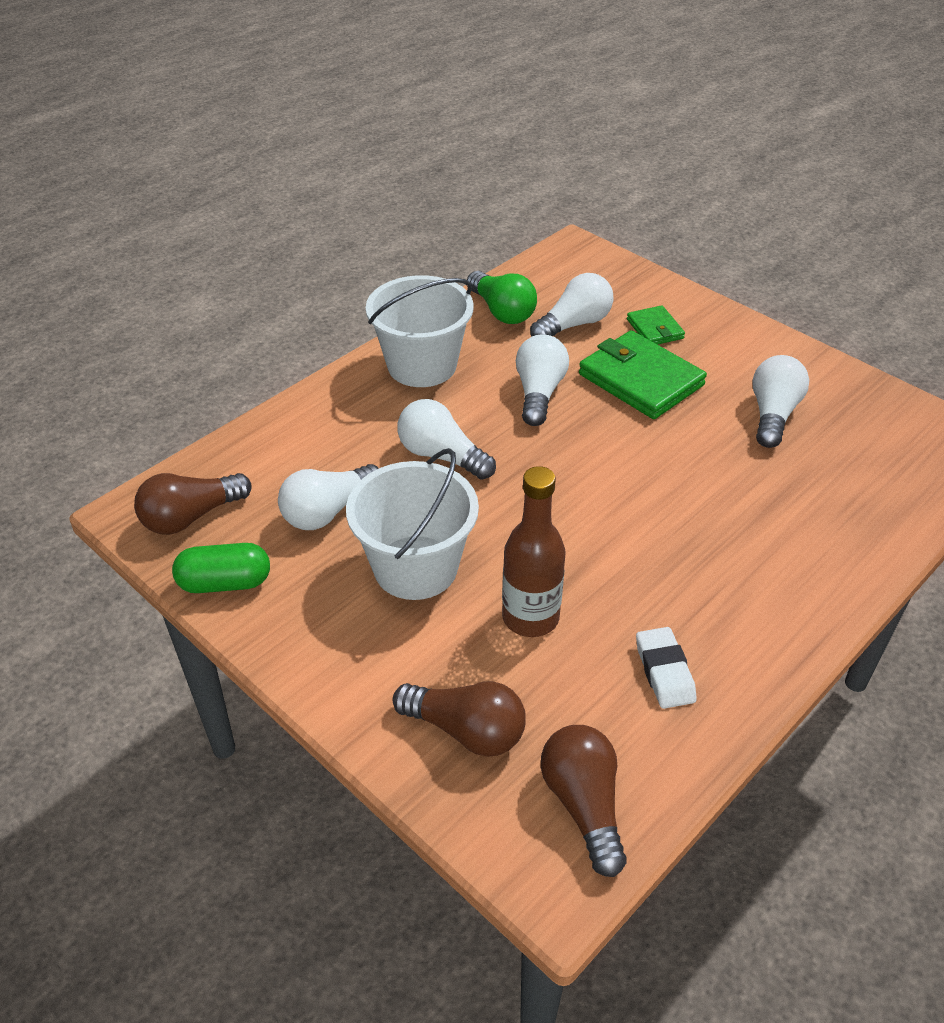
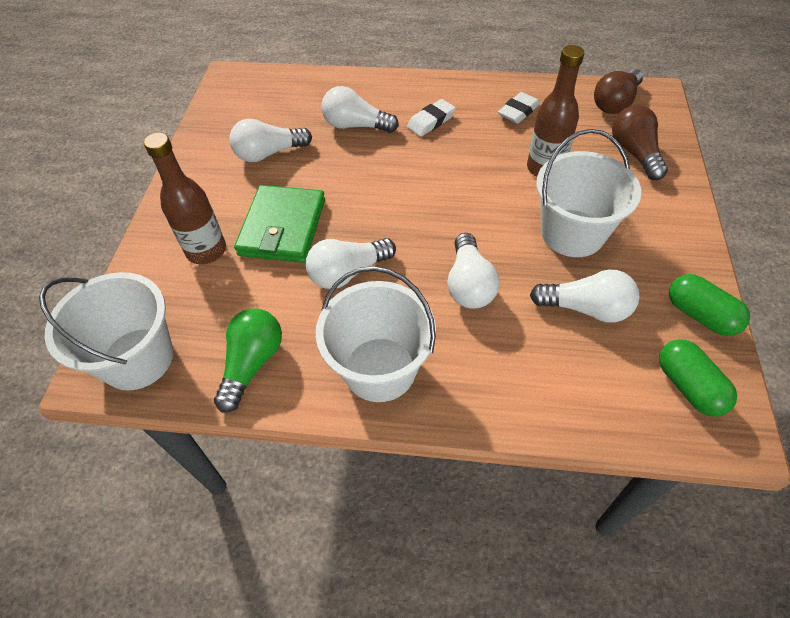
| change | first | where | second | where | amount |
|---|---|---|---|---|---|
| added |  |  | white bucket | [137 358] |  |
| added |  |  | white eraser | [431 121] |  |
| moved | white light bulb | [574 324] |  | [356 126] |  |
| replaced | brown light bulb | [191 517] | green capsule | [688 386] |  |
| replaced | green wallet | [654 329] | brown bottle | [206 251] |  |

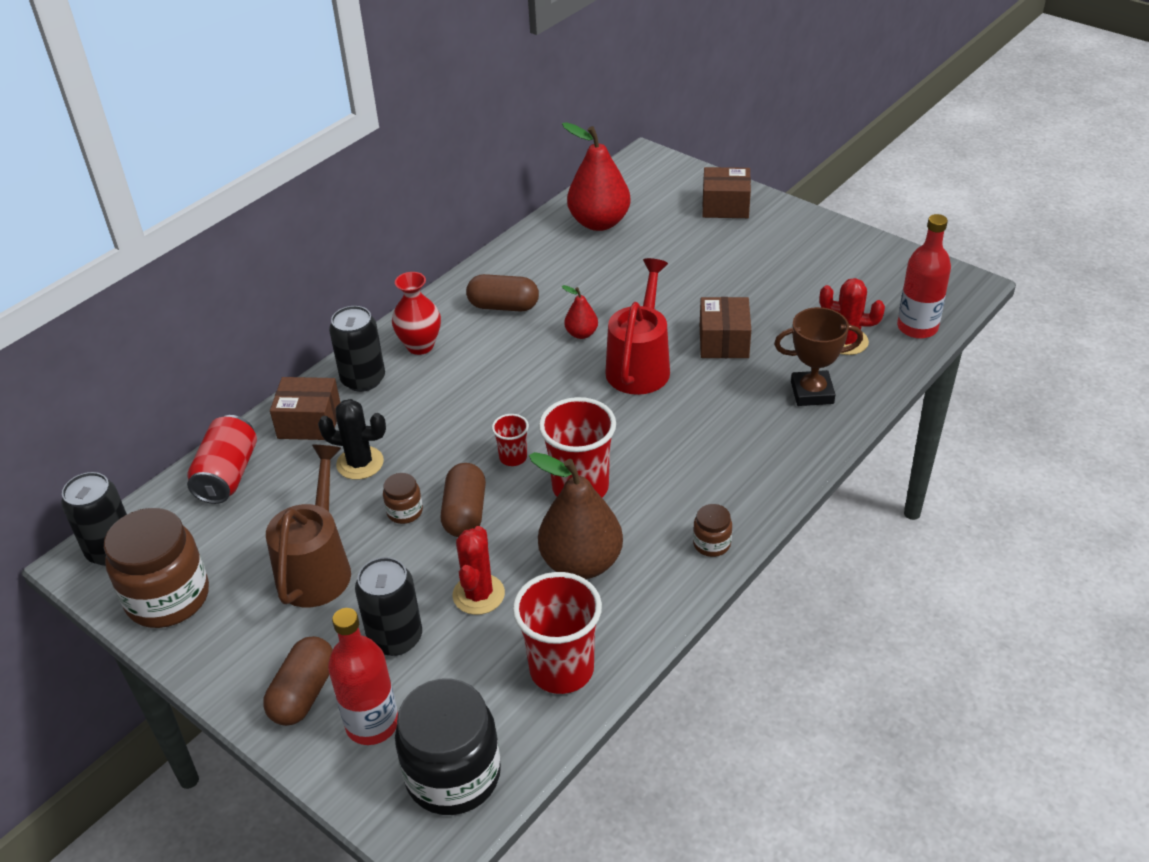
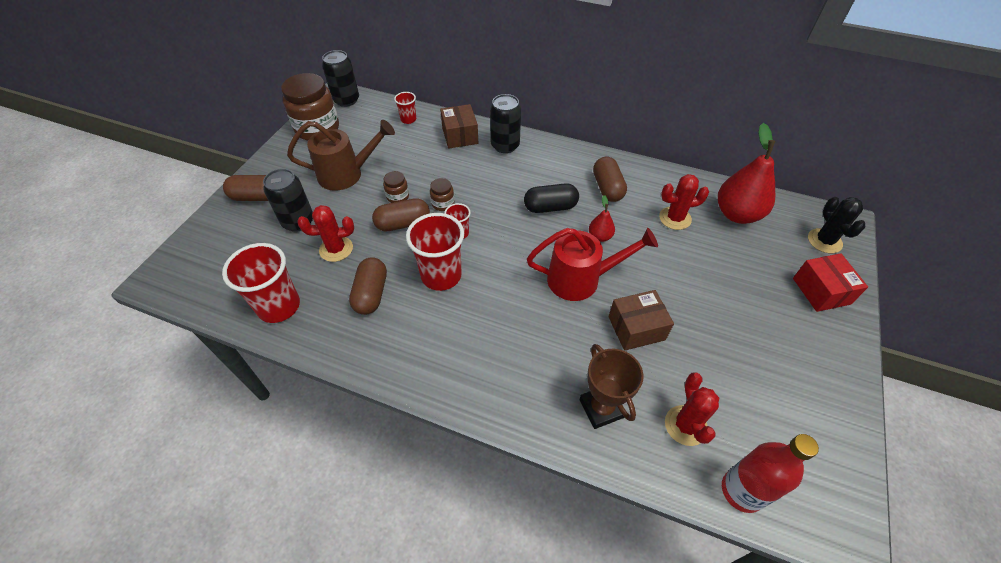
| change | first | where | second | where | amount |
|---|---|---|---|---|---|
| removed | red bottle | [372 724] |  |  |  |
| removed | red vase | [420 346] |  |  |  |
| removed | black jar | [453 775] |  |  |  |
| added |  |  | black capsule | [550 207] |  |
| added |  |  | red cactus | [675 218] |  |
| moved | black cactus | [360 463] |  | [824 241] |  |
| moved | brown jar | [711 544] |  | [443 204] |  |
| replaced | red can | [227 475] | red cup | [408 119] |  |
| replaced | brown pear | [581 563] | brown capsule | [371 294] |  |
| recoloured | brown box | [725 206] | red box | [821 291] |  |

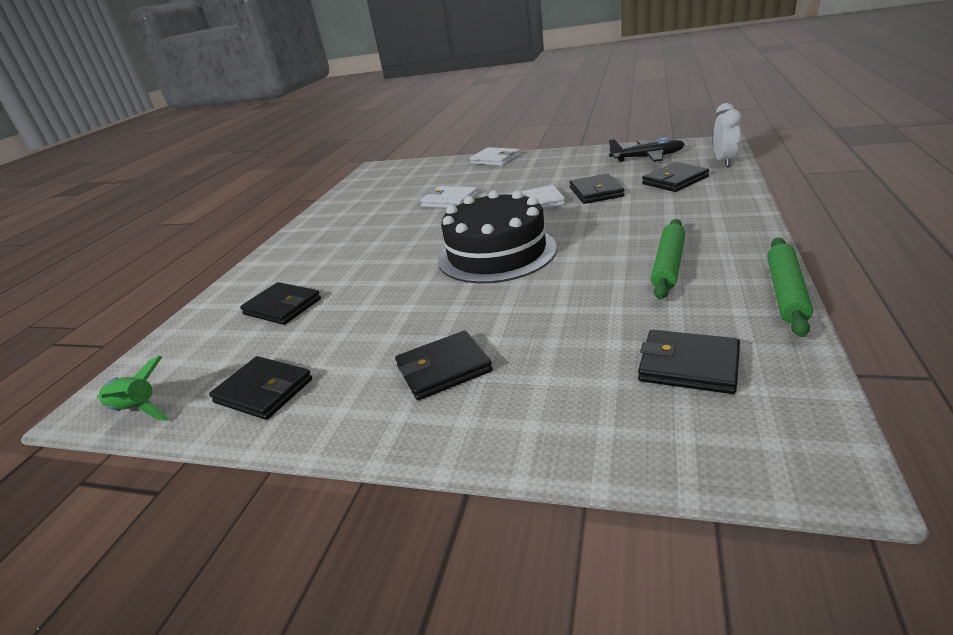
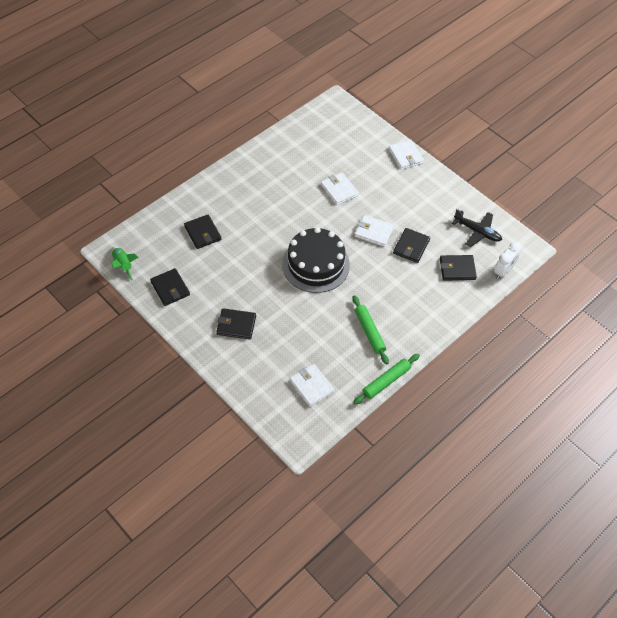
| change | first | where | second | where | amount |
|---|---|---|---|---|---|
| recoloured | black wallet | [688 365] | white wallet | [311 386] |  |
| turned | green rolling pin | [668 265] |  | [369 332] | 75 degrees counterclockwise |

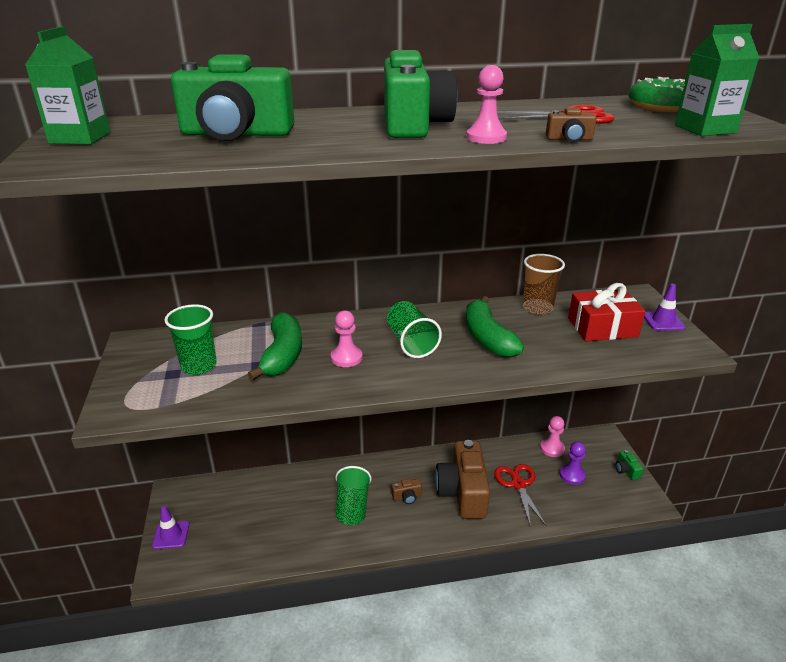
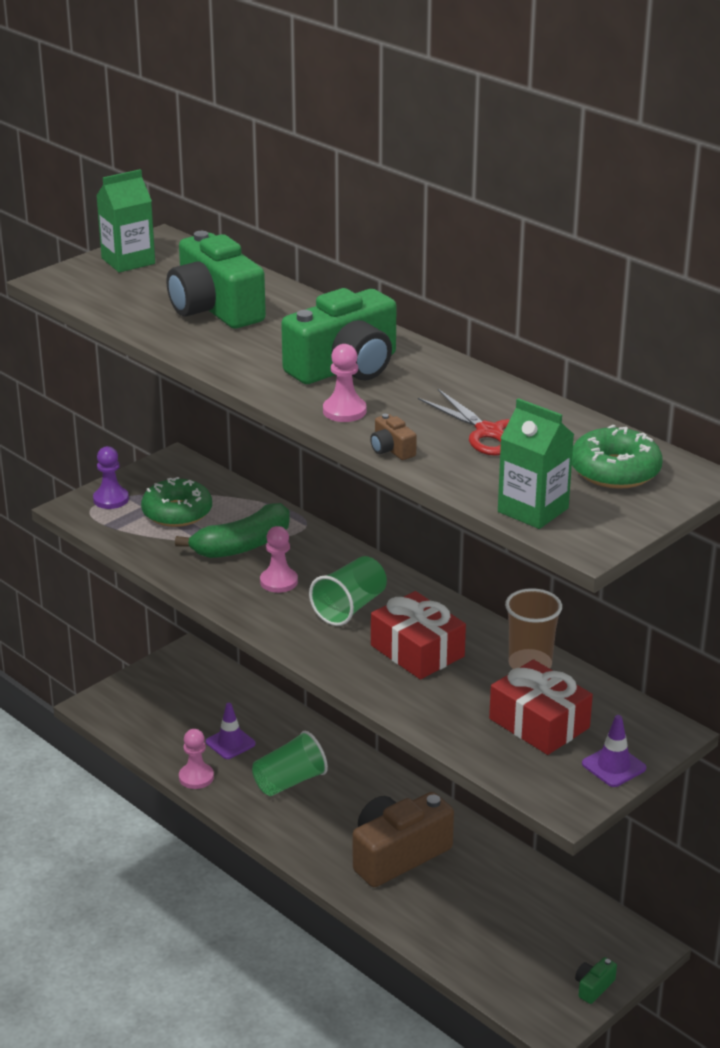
| change | first | where | second | where | amount |
|---|---|---|---|---|---|
| removed | brown camera | [407 497] |  |  |  |
| removed | red scissors | [518 484] |  |  |  |
| moved | purple traffic cone | [171 535] |  | [230 743] |  |
| moved | pink pawn | [552 448] |  | [196 777] |  |
| moved | purple pawn | [572 475] |  | [111 499] |  |
| replaced | green cup | [199 366] | green donut | [177 512] |  |
| replaced | green banana | [487 338] | red gift | [417 651] |  |

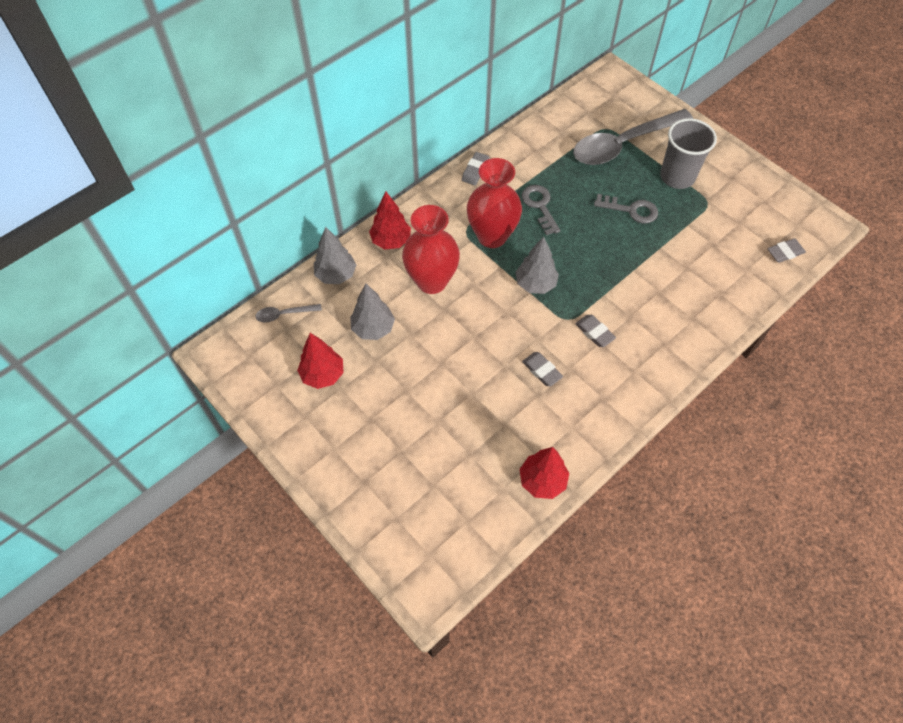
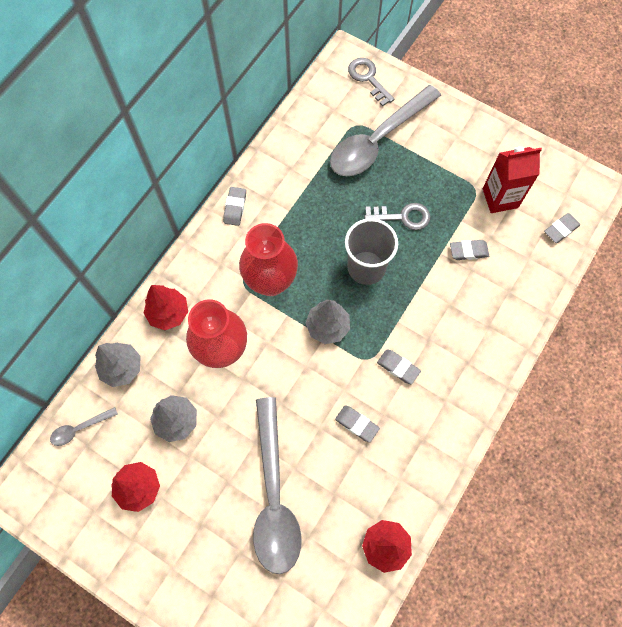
| change | first | where | second | where | amount |
|---|---|---|---|---|---|
| added |  |  | grey spoon | [274 496] |  |
| added |  |  | grey eraser | [468 251] |  |
| added |  |  | red carton | [500 198] |  |
| moved | grey key | [540 206] |  | [368 78] |  |
| moved | grey cup | [677 177] |  | [366 267] |  |

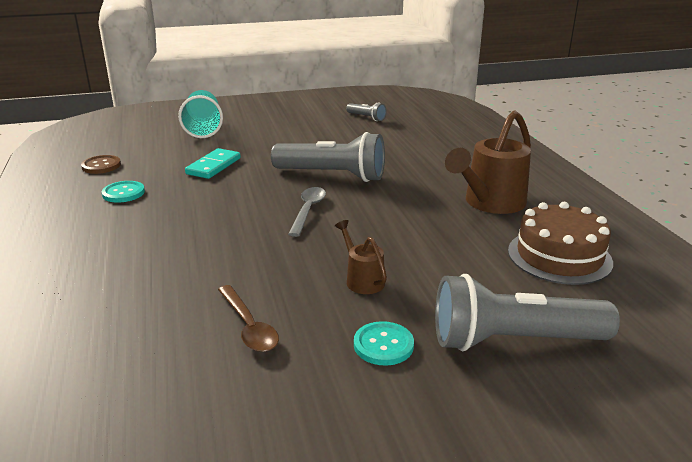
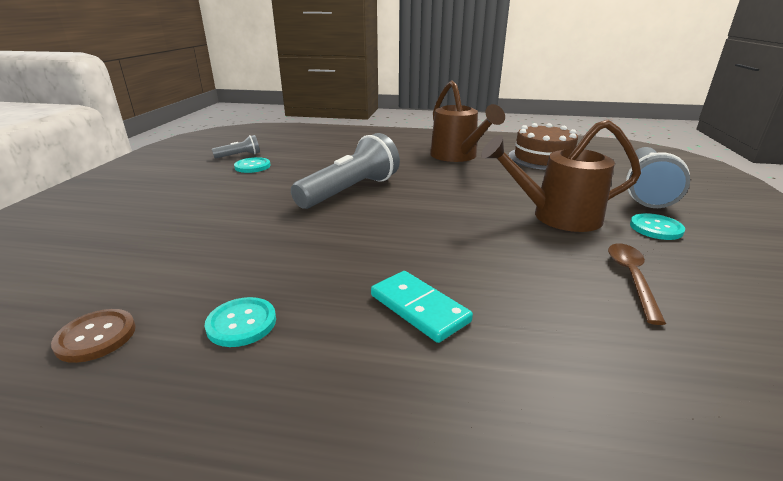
| change | first | where | second | where | amount |
|---|---|---|---|---|---|
| removed | turquoise cup | [203 129] |  |  |  |
| removed | grey spoon | [308 210] |  |  |  |
| added |  |  | turquoise button | [252 166] |  |
| moved | turquoise domino | [213 166] |  | [419 308] |  |
| turned | brown spoon | [249 326] |  | [631 278] | 75 degrees counterclockwise |
| resized | brown watering can | [362 279] |  | [556 217] | x1.95 |

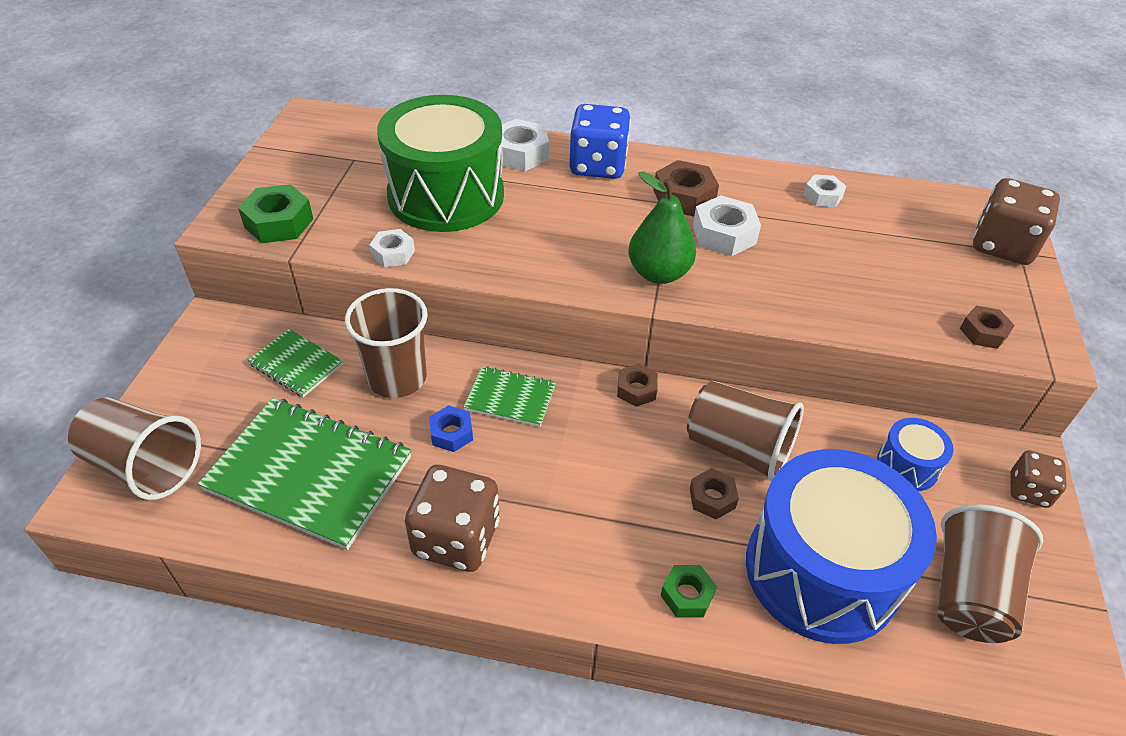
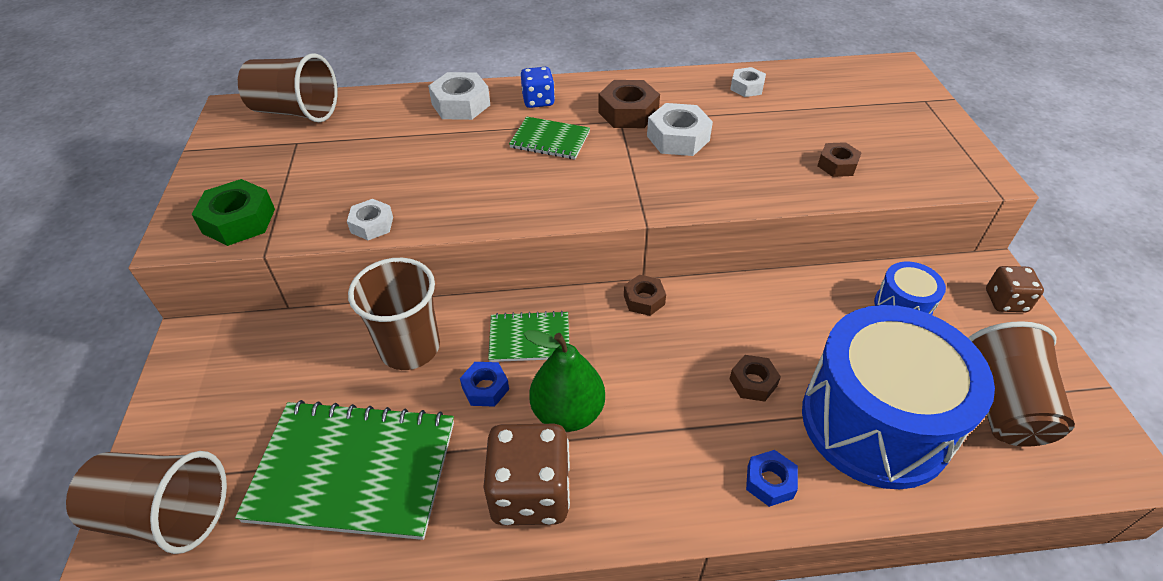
| change | first | where | second | where | amount |
|---|---|---|---|---|---|
| removed | green drum | [446 195] |  |  |  |
| removed | brown dice | [1002 246] |  |  |  |
| moved | green notebook | [296 364] |  | [550 140] |  |
| moved | green pear | [658 273] |  | [568 412] |  |
| moved | brown cup | [738 448] |  | [296 112] |  |
| moved | brown nut | [983 332] |  | [837 165] |  |
| recoloured | green nut | [687 595] | blue nut | [770 482] |  |
| resized | blue dice | [598 166] |  | [538 101] | x0.57 |

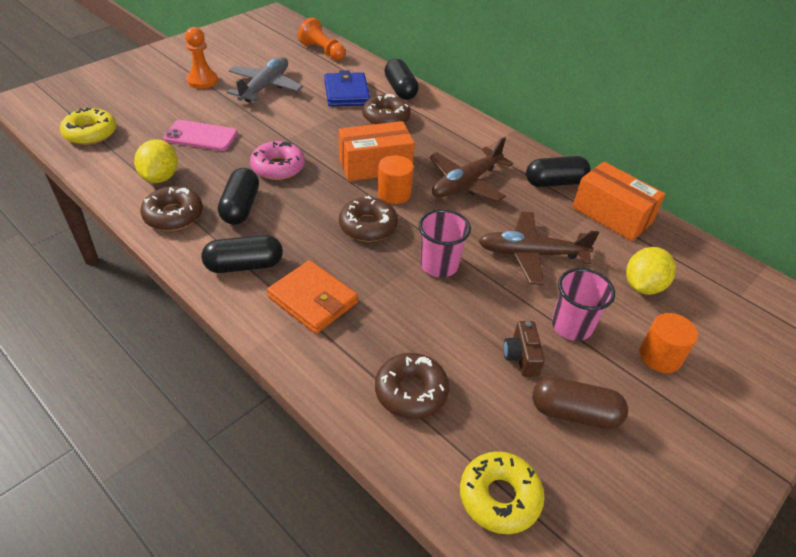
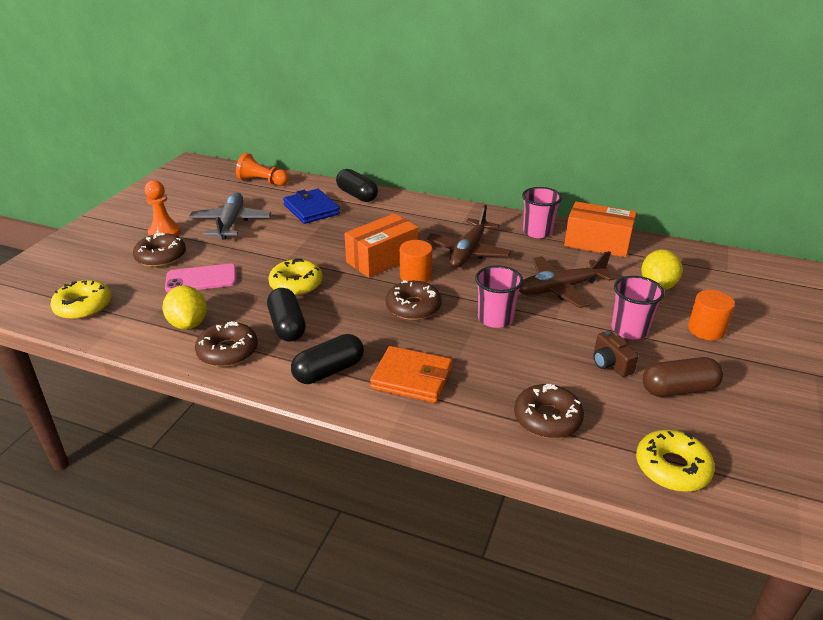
| change | first | where | second | where | amount |
|---|---|---|---|---|---|
| moved | brown donut | [386 117] |  | [161 256] |  |
| replaced | black capsule | [555 182] | pink cup | [537 232] |  |
| recoloured | pink donut | [278 167] | yellow donut | [296 284] |  |

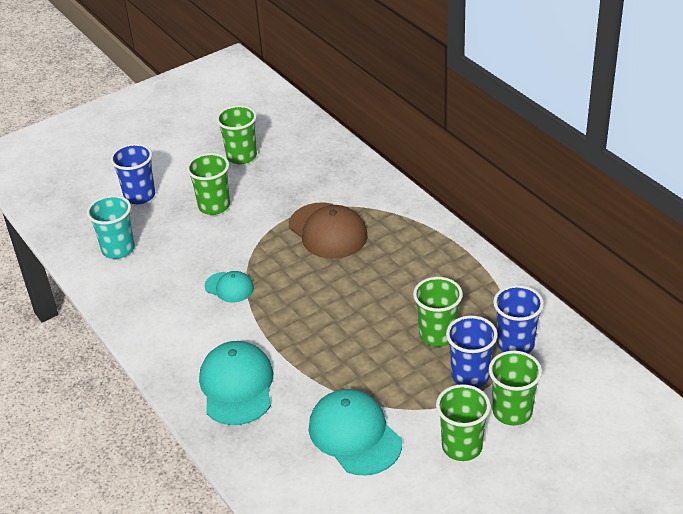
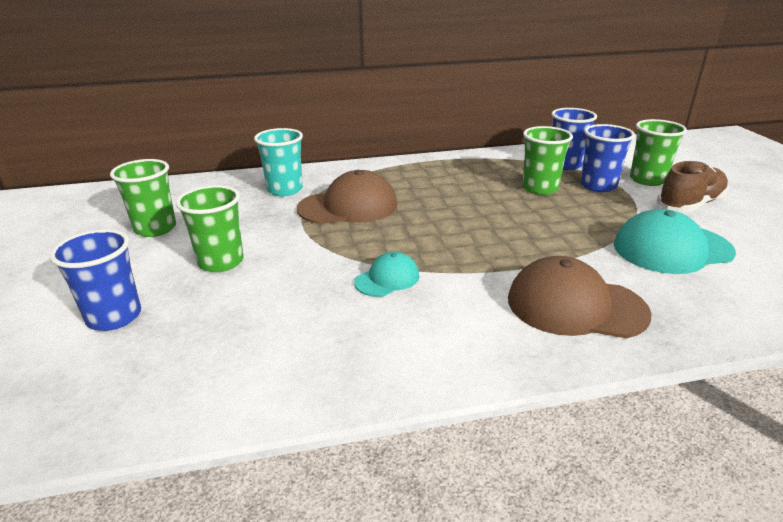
| change | first | where | second | where | amount |
|---|---|---|---|---|---|
| moved | turquoise cup | [118 249] |  | [285 190] |  |
| replaced | green cup | [462 446] | brown shoe | [690 205] |  |
| recoloured | turquoise cap | [237 386] | brown cap | [575 306] |  |

